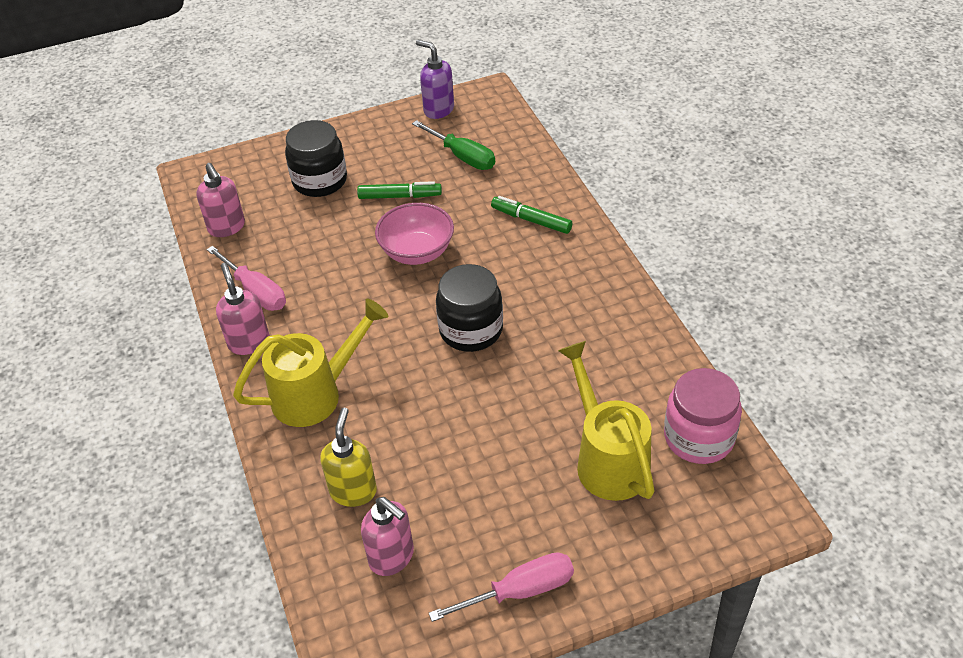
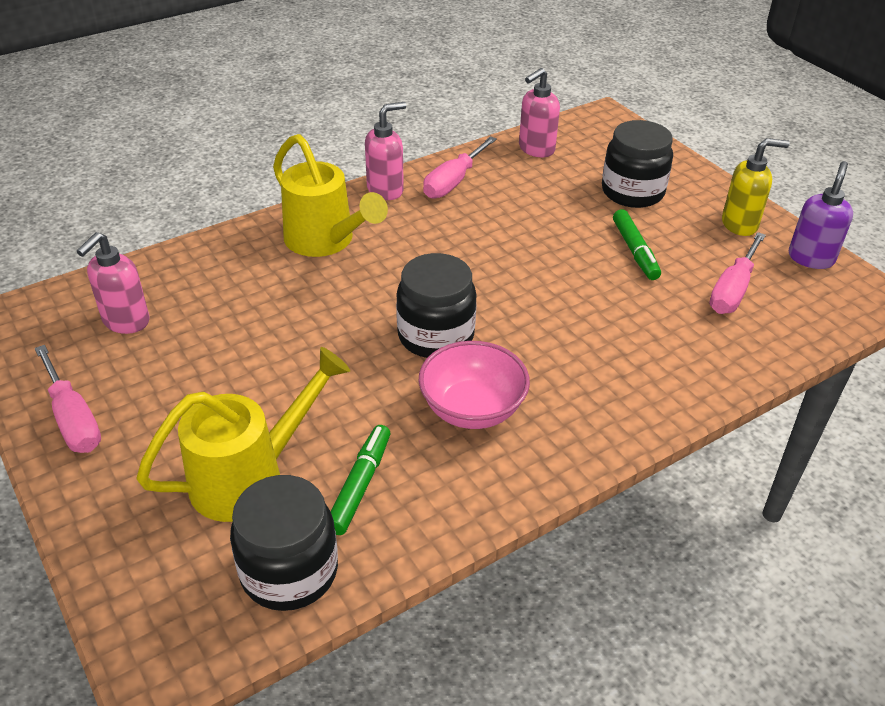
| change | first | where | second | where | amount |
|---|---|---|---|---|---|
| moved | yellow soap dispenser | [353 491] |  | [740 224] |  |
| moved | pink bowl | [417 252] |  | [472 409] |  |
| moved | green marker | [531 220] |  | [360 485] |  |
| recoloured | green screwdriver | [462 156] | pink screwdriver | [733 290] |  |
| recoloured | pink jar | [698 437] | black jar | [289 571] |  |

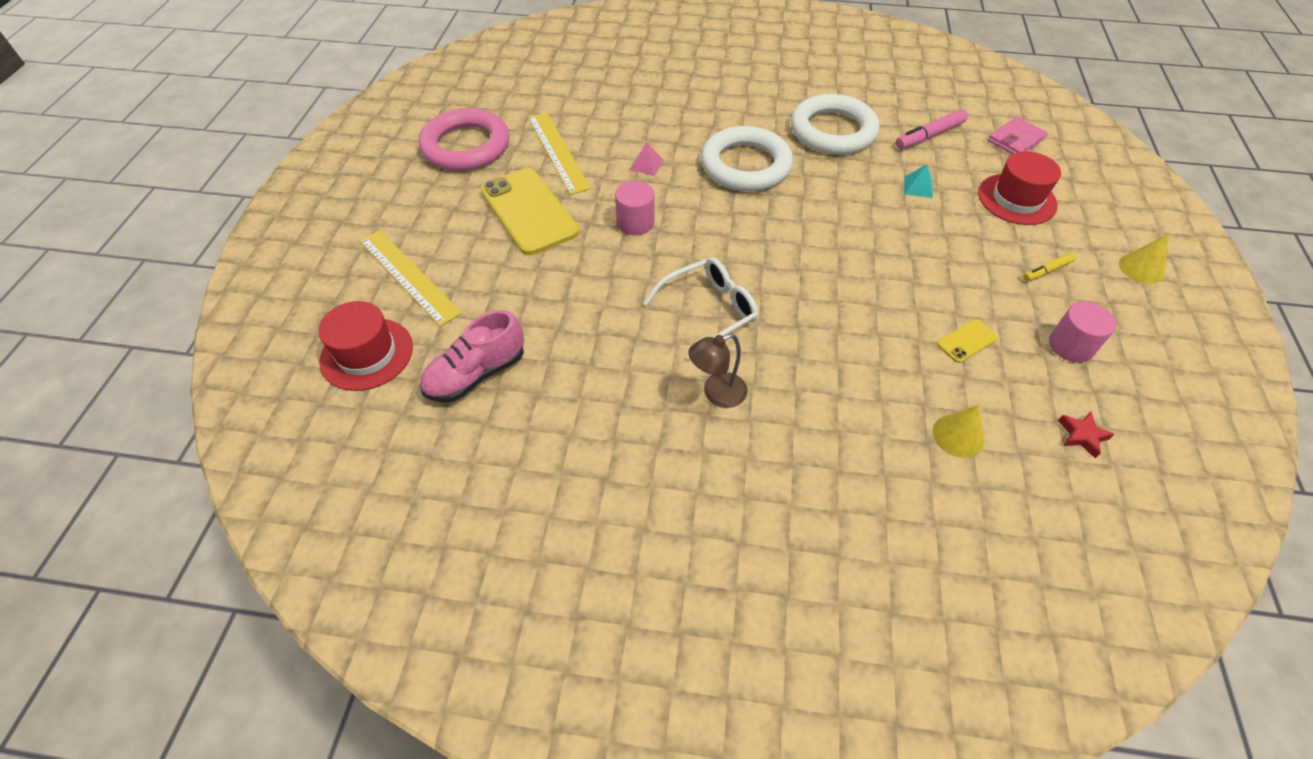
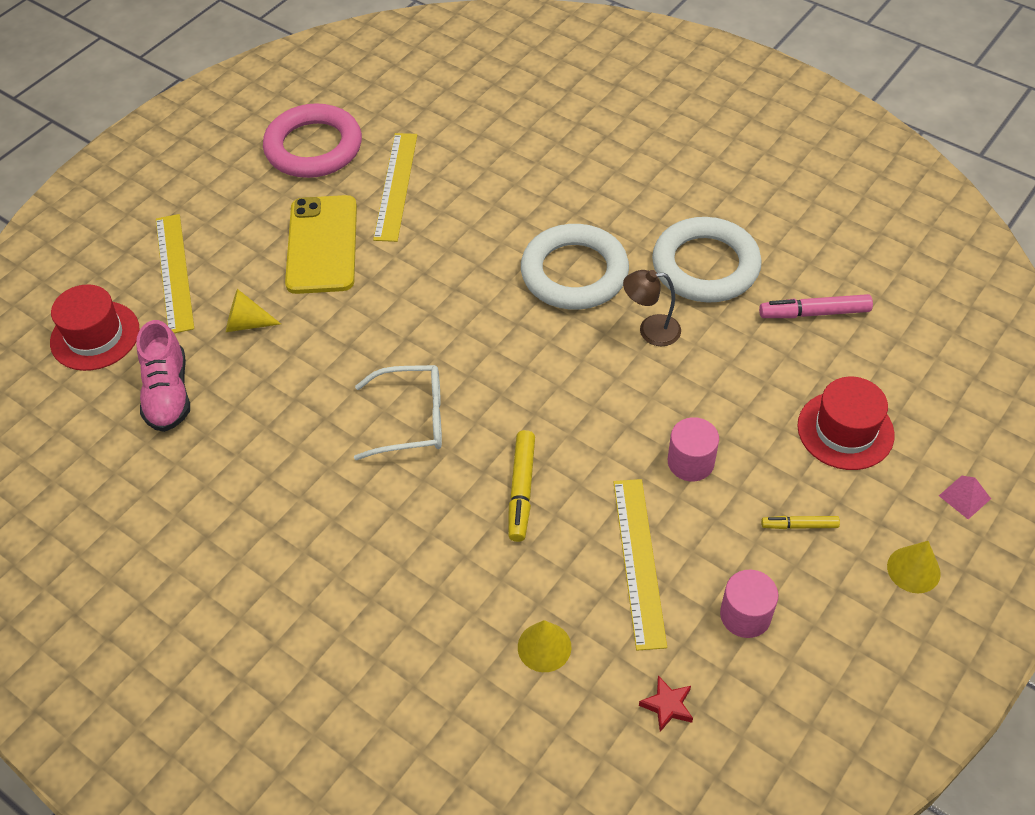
| change | first | where | second | where | amount |
|---|---|---|---|---|---|
| removed | turquoise pyramid | [918 187] |  |  |  |
| removed | pink wallet | [1015 140] |  |  |  |
| added |  |  | yellow cone | [246 323] |  |
| added |  |  | yellow marker | [521 490] |  |
| moved | pink cylinder | [635 222] |  | [690 462] |  |
| moved | pink pyramid | [646 165] |  | [964 497] |  |
| moved | brown lamp | [716 394] |  | [650 330] |  |
| replaced | yellow phone | [967 341] | yellow ruler | [639 561] |  |
| turned | pink shoe | [476 374] |  | [168 394] | 90 degrees counterclockwise |

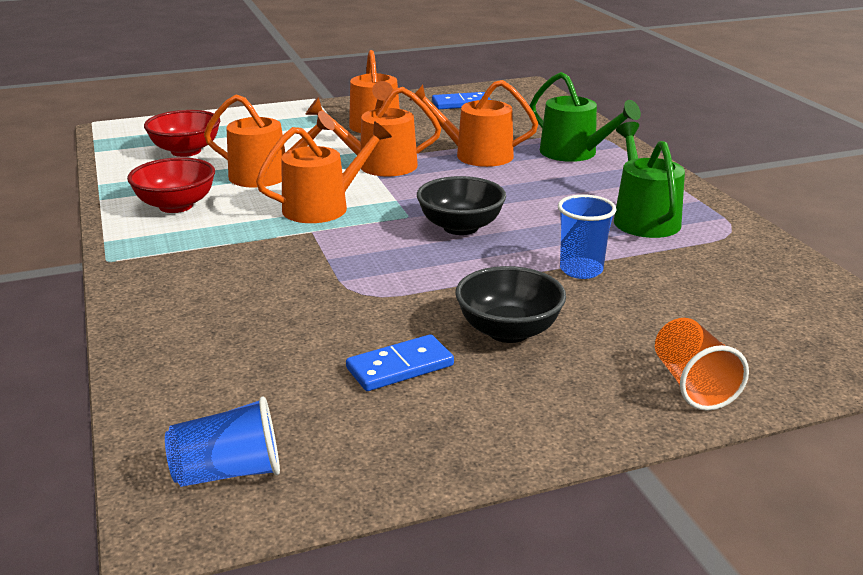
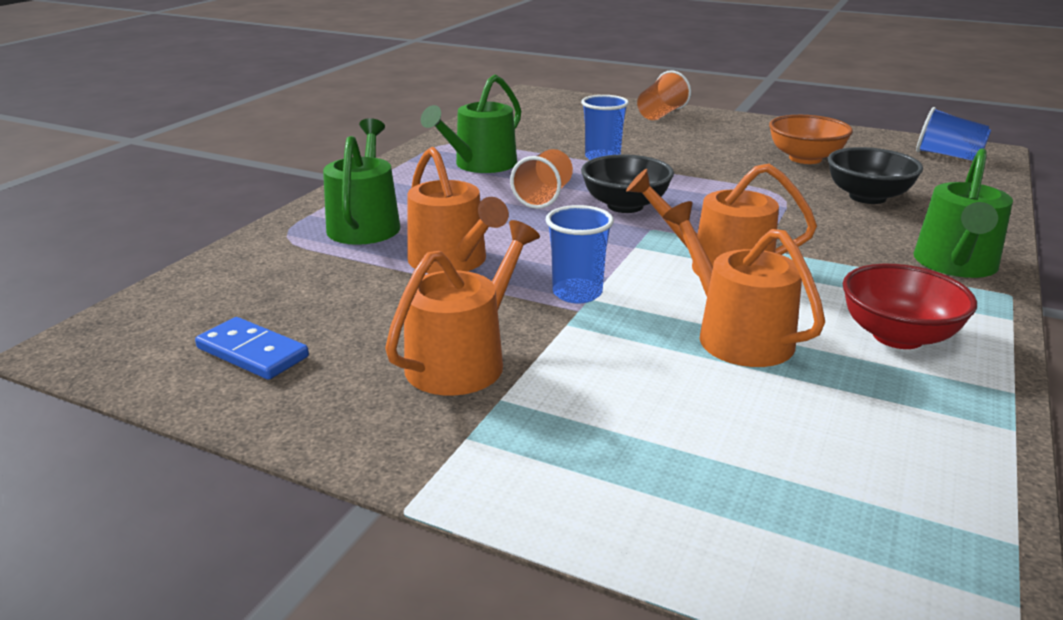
| change | first | where | second | where | amount |
|---|---|---|---|---|---|
| removed | red bowl | [186 151] |  |  |  |
| added |  |  | orange cup | [544 197] |  |
| added |  |  | green watering can | [955 264] |  |
| moved | black bowl | [508 331] |  | [867 197] |  |
| replaced | orange watering can | [379 165] | blue cup | [577 293] |  |
| replaced | blue domino | [400 367] | orange bowl | [805 158] |  |

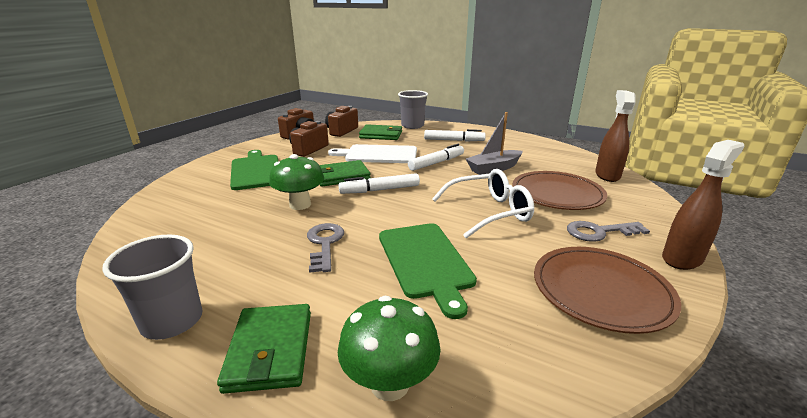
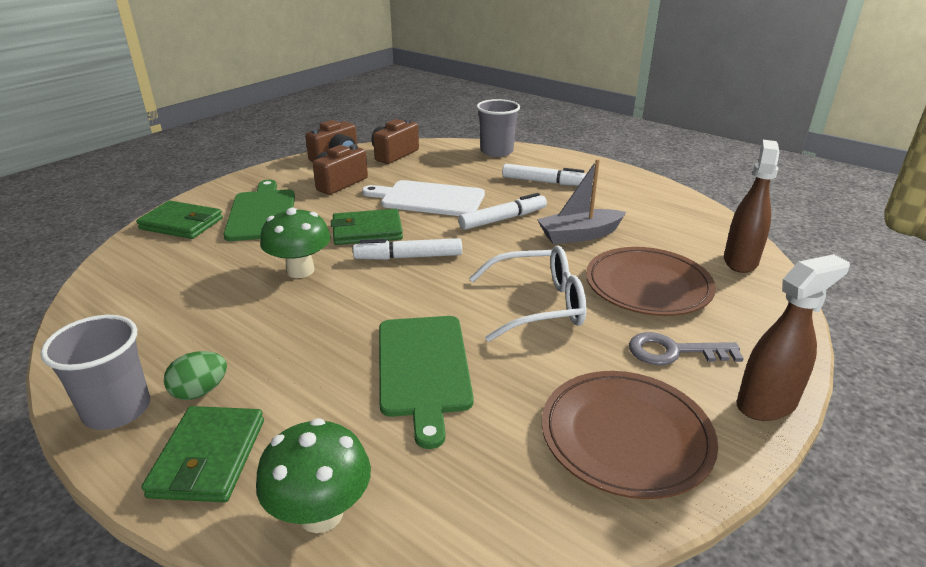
| change | first | where | second | where | amount |
|---|---|---|---|---|---|
| removed | grey key | [324 244] |  |  |  |
| added |  |  | green egg | [200 391] |  |
| moved | green wallet | [381 135] |  | [182 224] |  |

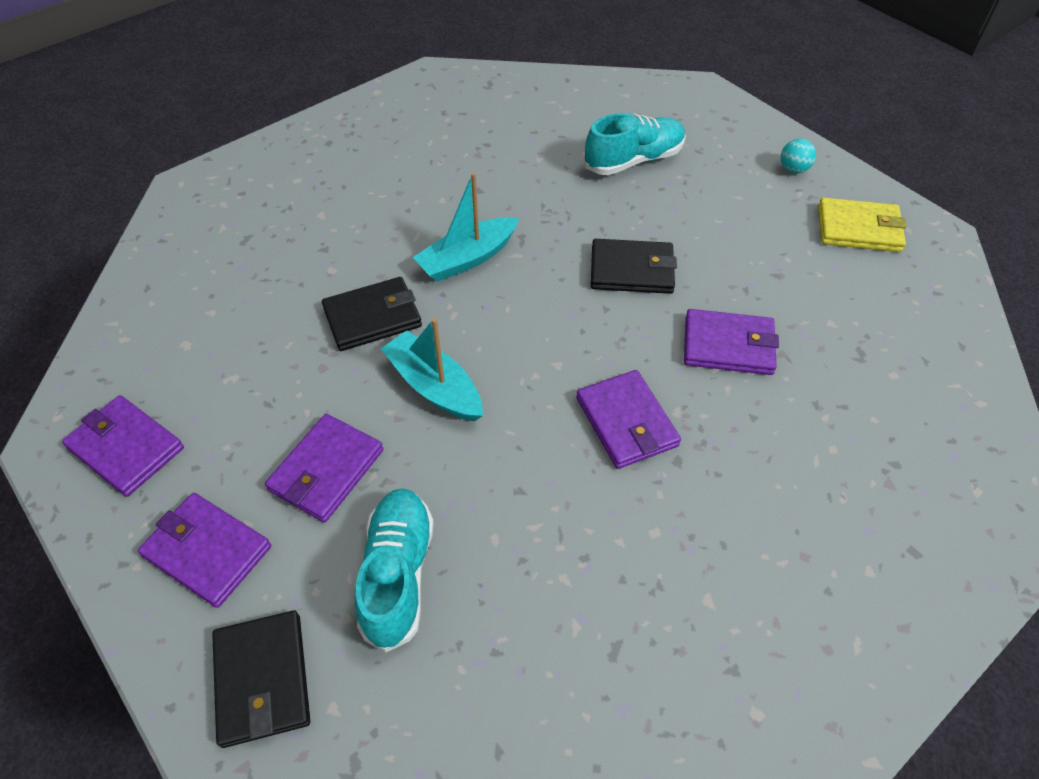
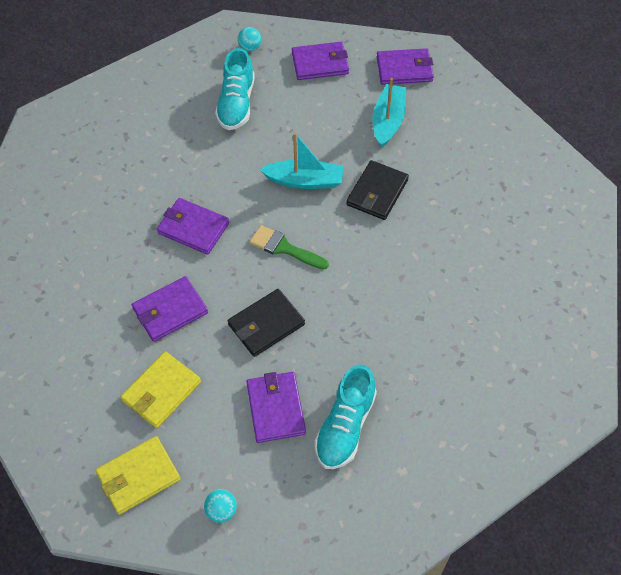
| change | first | where | second | where | amount |
|---|---|---|---|---|---|
| added |  |  | yellow wallet | [161 391] |  |
| added |  |  | green brush | [284 248] |  |
| moved | purple wallet | [326 470] |  | [276 408] |  |
| moved | turquoise boat | [467 259] |  | [388 121] |  |
| replaced | black wallet | [262 679] | turquoise ball | [250 48] |  |
| turned | turquoise shoe | [398 574] |  | [236 104] | 45 degrees clockwise |

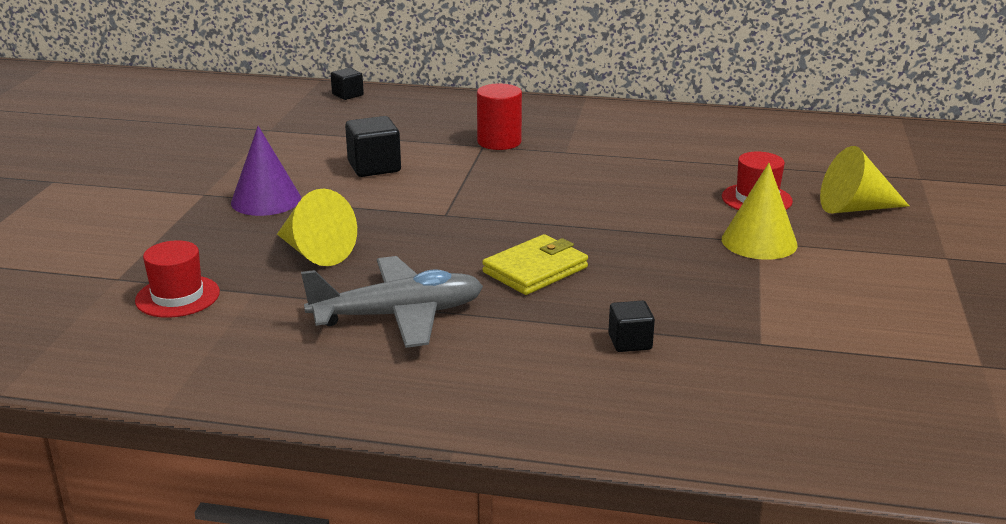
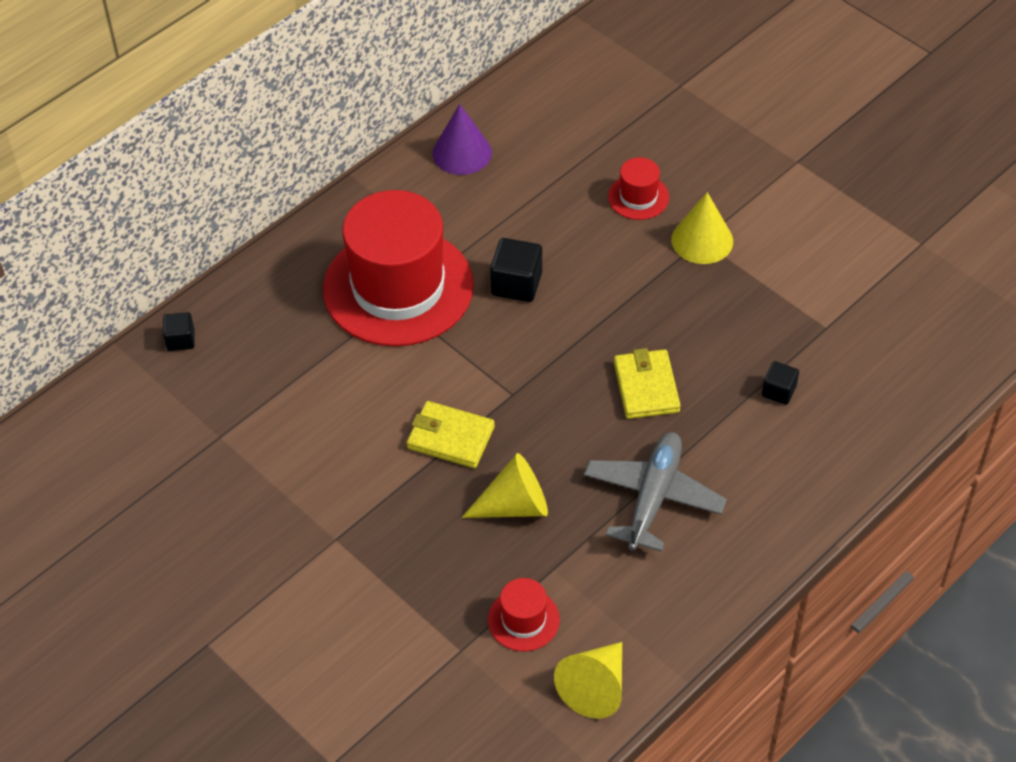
| change | first | where | second | where | amount |
|---|---|---|---|---|---|
| added |  |  | yellow wallet | [450 438] |  |
| moved | purple cone | [266 200] |  | [462 153] |  |
| moved | black cube | [374 167] |  | [516 284] |  |
| moved | yellow cone | [854 208] |  | [595 687] |  |
| replaced | red cylinder | [499 142] | red hat | [398 287] |  |

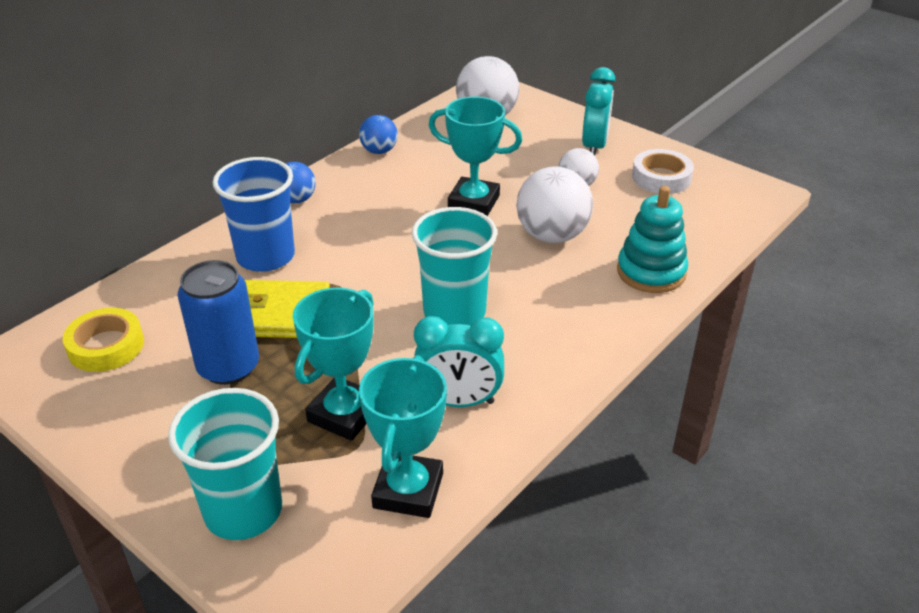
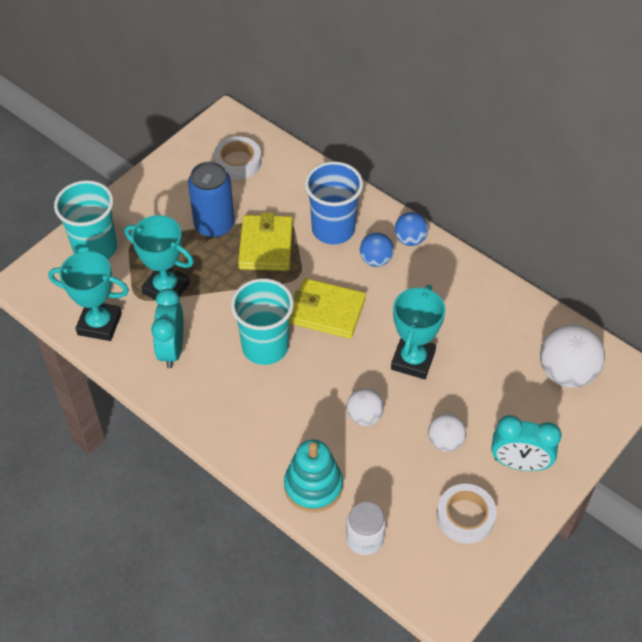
| change | first | where | second | where | amount |
|---|---|---|---|---|---|
| added |  |  | yellow wallet | [327 311] |  |
| added |  |  | white jar | [364 539] |  |
| moved | blue ball | [379 151] |  | [376 260] |  |
| recoloured | yellow tape | [106 346] | white tape | [238 162] |  |
| resized | white ball | [552 236] |  | [364 416] | x0.58 |

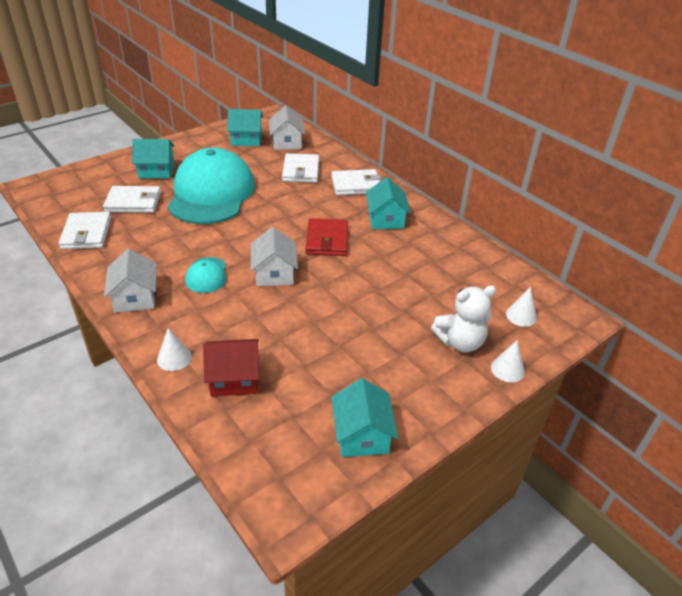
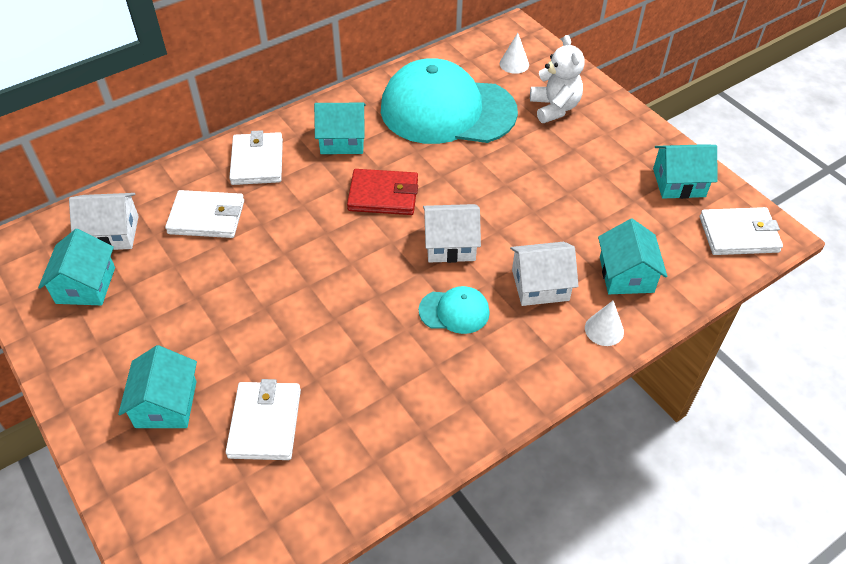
| change | first | where | second | where | amount |
|---|---|---|---|---|---|
| removed | white cone | [507 369] |  |  |  |
| moved | white wallet | [86 233] |  | [739 234] |  |
| moved | white house | [135 297] |  | [540 285] |  |
| moved | turquoise cap | [211 193] |  | [447 110] |  |
| recoloured | red house | [234 378] | turquoise house | [626 274] |  |

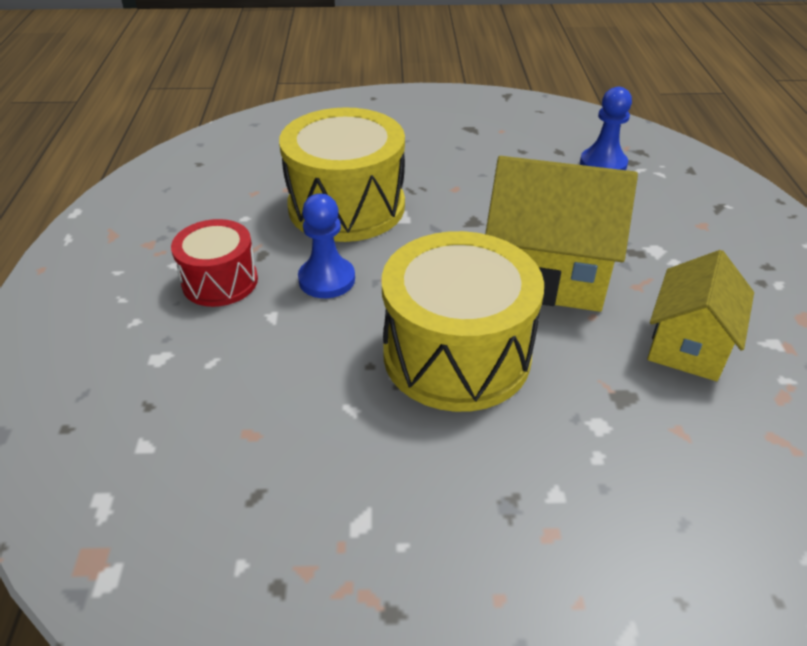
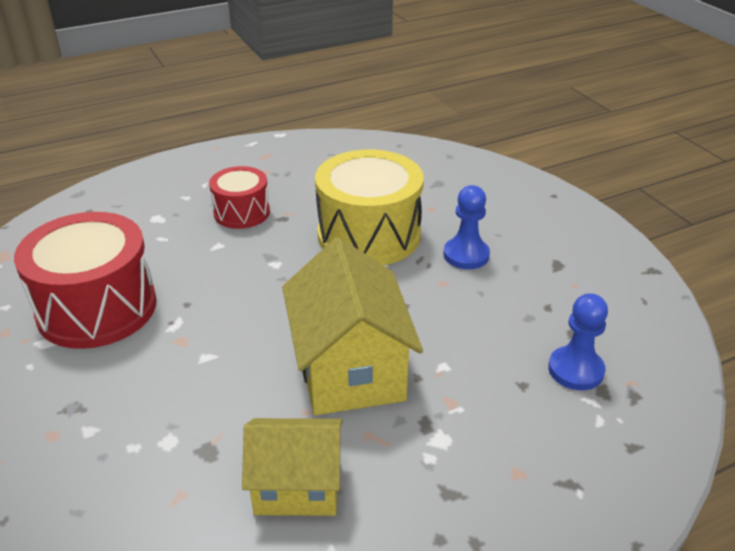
| change | first | where | second | where | amount |
|---|---|---|---|---|---|
| removed | yellow drum | [456 354] |  |  |  |
| added |  |  | red drum | [97 308] |  |
| moved | blue pawn | [327 279] |  | [466 255] |  |

